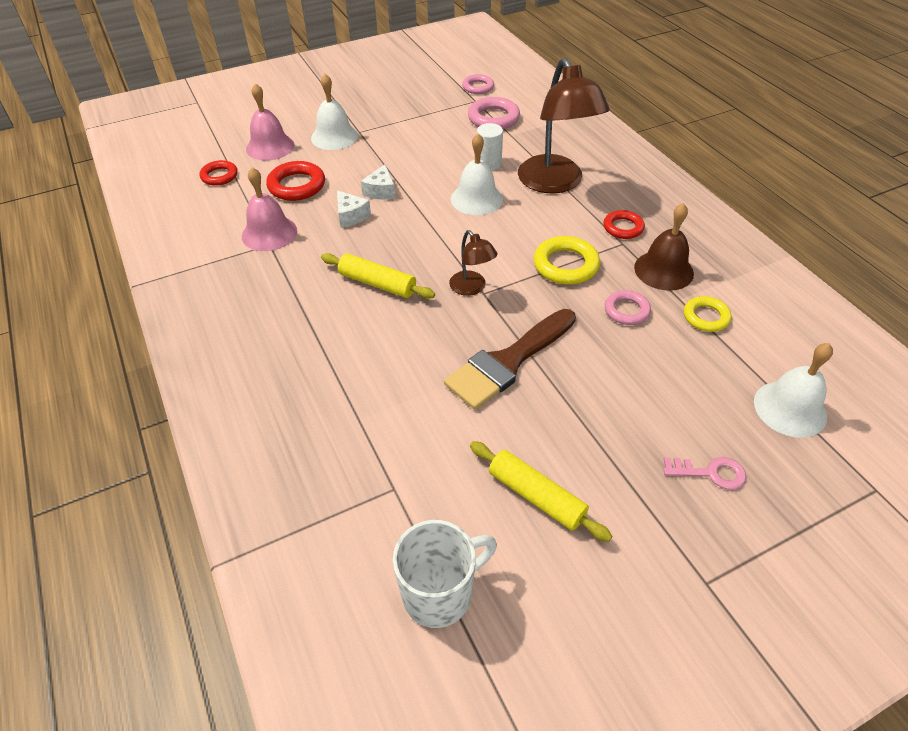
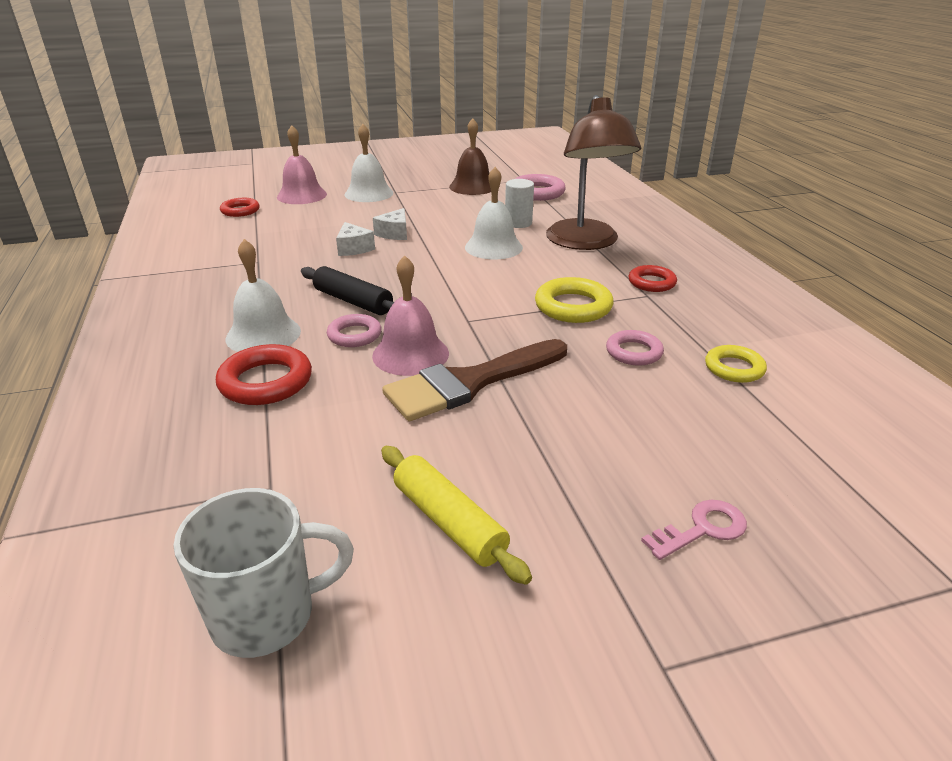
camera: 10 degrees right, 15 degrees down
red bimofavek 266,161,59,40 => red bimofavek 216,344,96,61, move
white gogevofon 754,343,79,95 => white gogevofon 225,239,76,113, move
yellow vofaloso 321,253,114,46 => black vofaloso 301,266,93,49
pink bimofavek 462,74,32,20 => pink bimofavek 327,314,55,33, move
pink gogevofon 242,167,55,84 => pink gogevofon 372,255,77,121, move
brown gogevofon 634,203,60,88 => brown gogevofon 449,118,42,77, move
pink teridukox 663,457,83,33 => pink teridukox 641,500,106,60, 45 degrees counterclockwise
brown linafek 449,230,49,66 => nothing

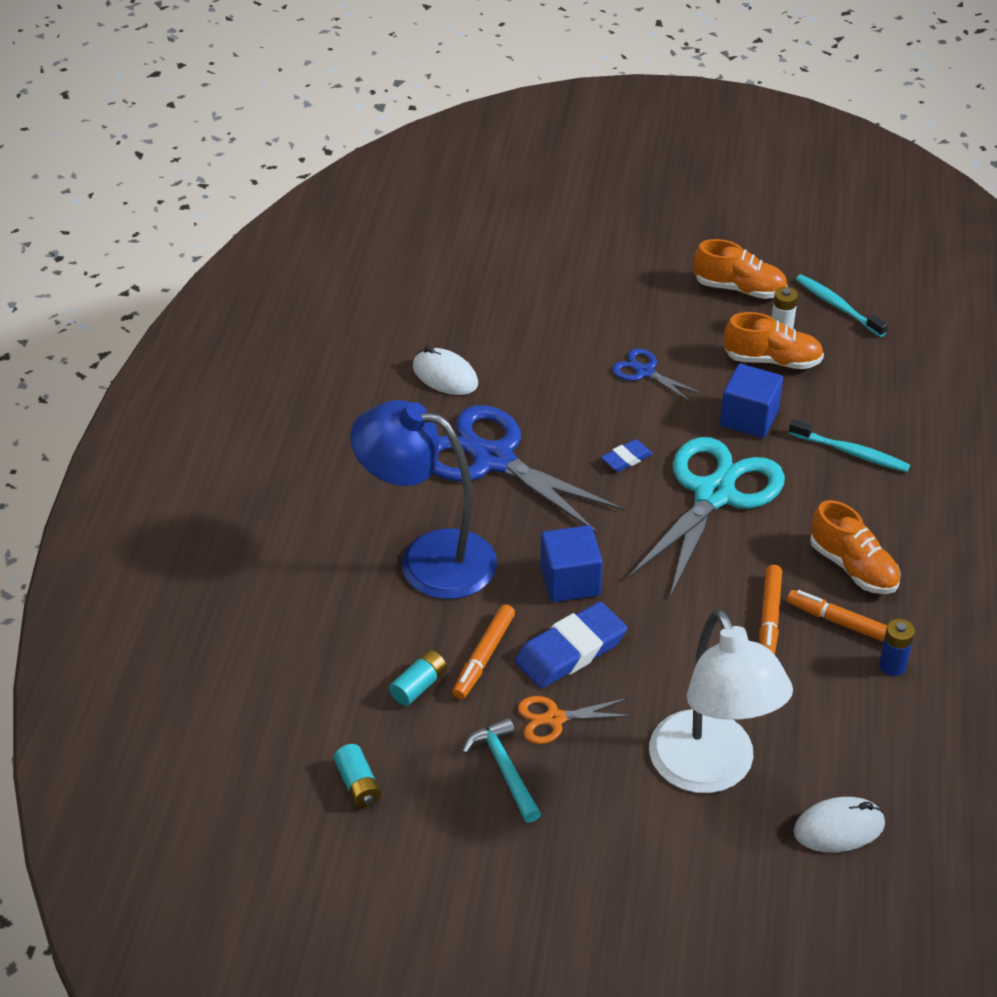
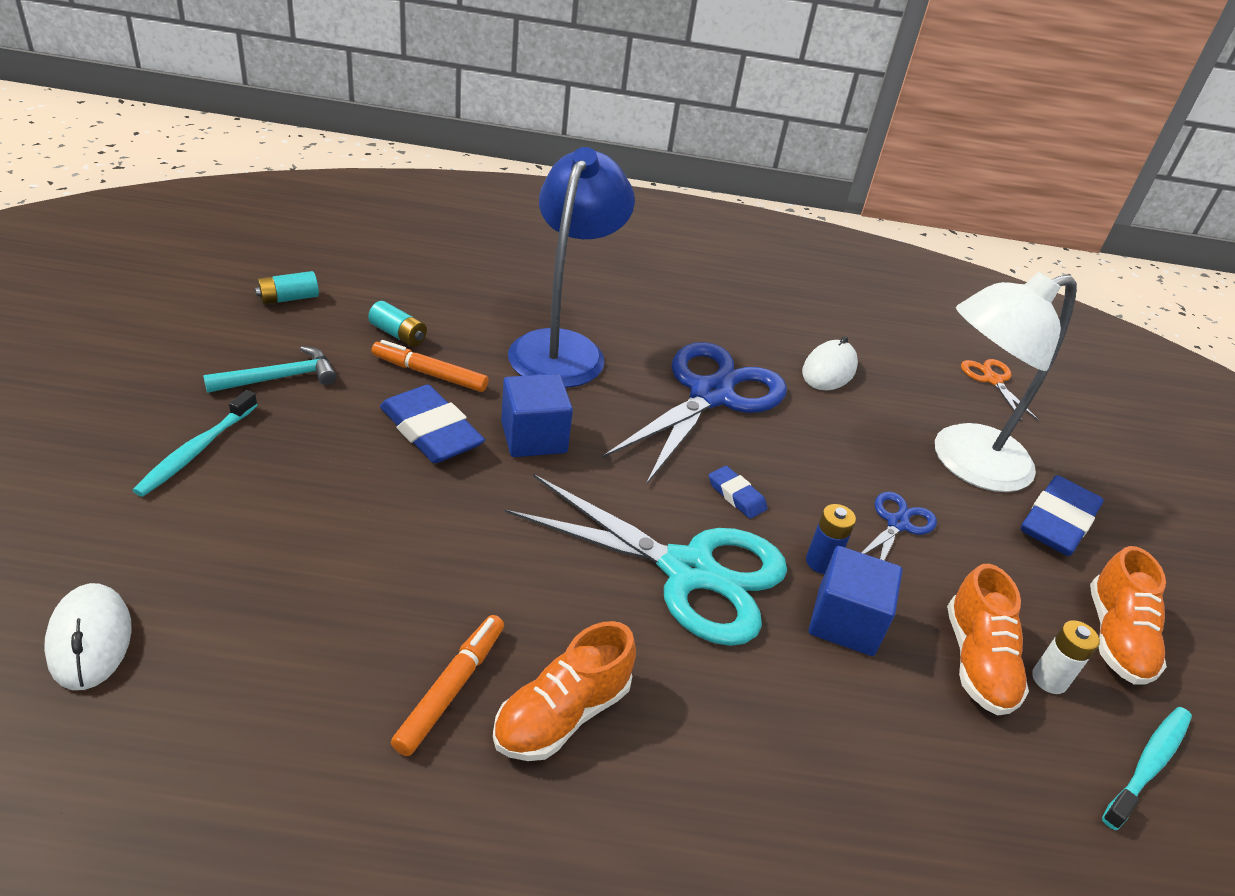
camera: 80 degrees right, 5 degrees down
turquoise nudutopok 789,419,121,53 => turquoise nudutopok 132,390,126,107, move
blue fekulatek 879,619,36,57 => blue fekulatek 806,504,50,70, move
white linafek 649,609,144,184 => white linafek 935,272,142,220, move
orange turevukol 518,696,114,48 => orange turevukol 961,359,79,63, move
nothing => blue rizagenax 1021,475,83,81
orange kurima 760,565,22,90 => nothing

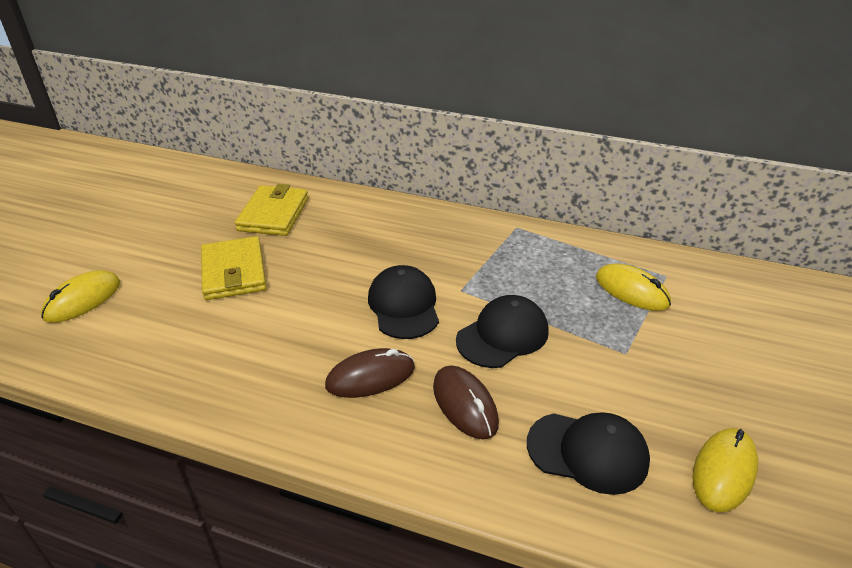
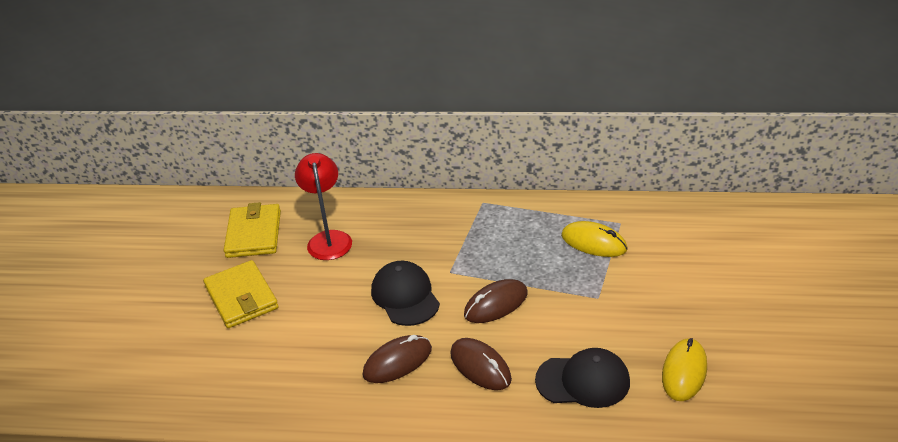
camera: 10 degrees left, 0 degrees up
nothing => red linafek 295,153,57,107
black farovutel 456,295,93,73 => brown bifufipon 464,279,64,44
yellow bifufipon 41,270,79,53 => nothing

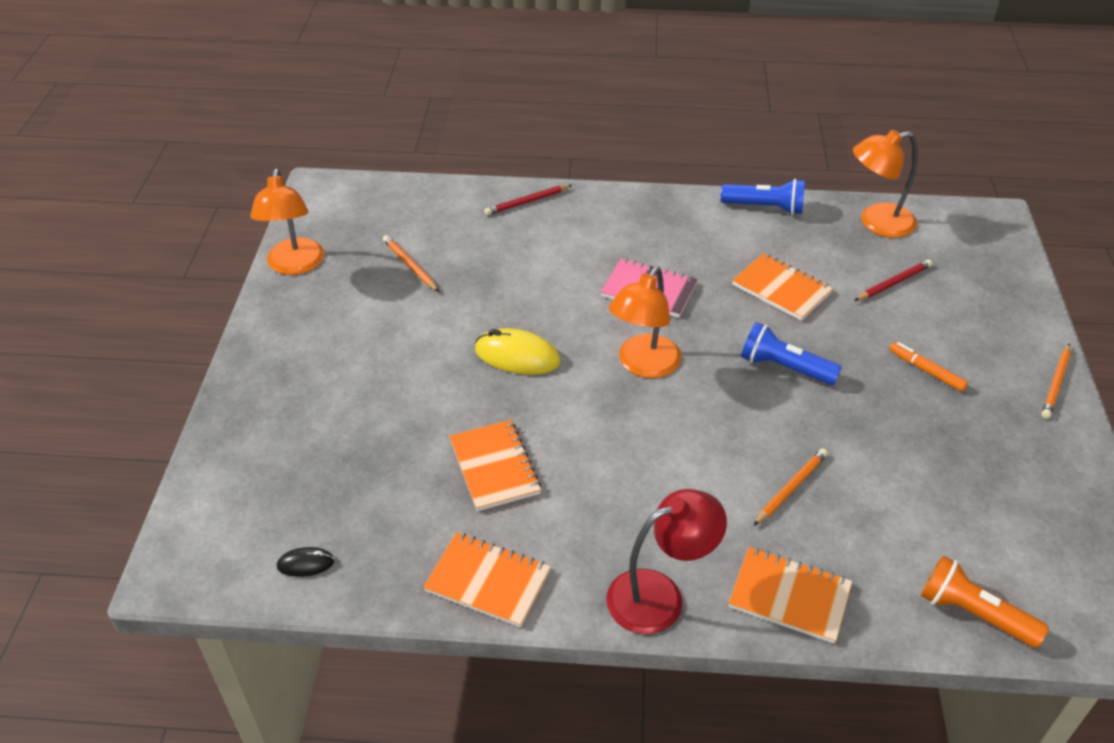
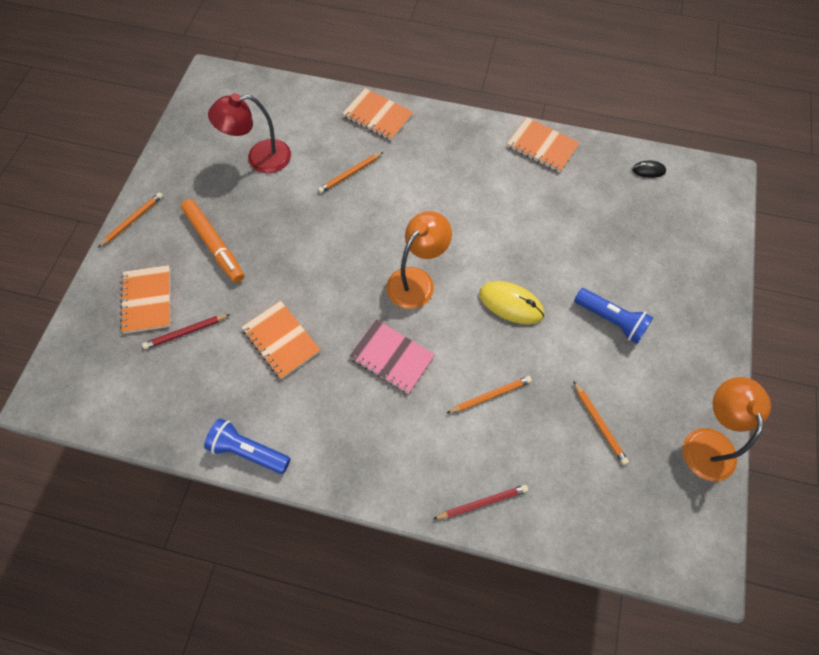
camera: 170 degrees left, 20 degrees up
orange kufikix 449,420,92,91 => orange kufikix 120,265,51,69, move
orange kurima 889,342,79,50 => orange kurima 181,199,63,84, x1.75
red linafek 606,489,121,145 => red linafek 208,93,83,80, move
nothing => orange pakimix 447,376,85,37
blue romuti 741,322,101,63 => blue romuti 574,288,79,55, move
orange linafek 853,130,65,108 => nothing
orange romuti 921,555,128,93 => nothing

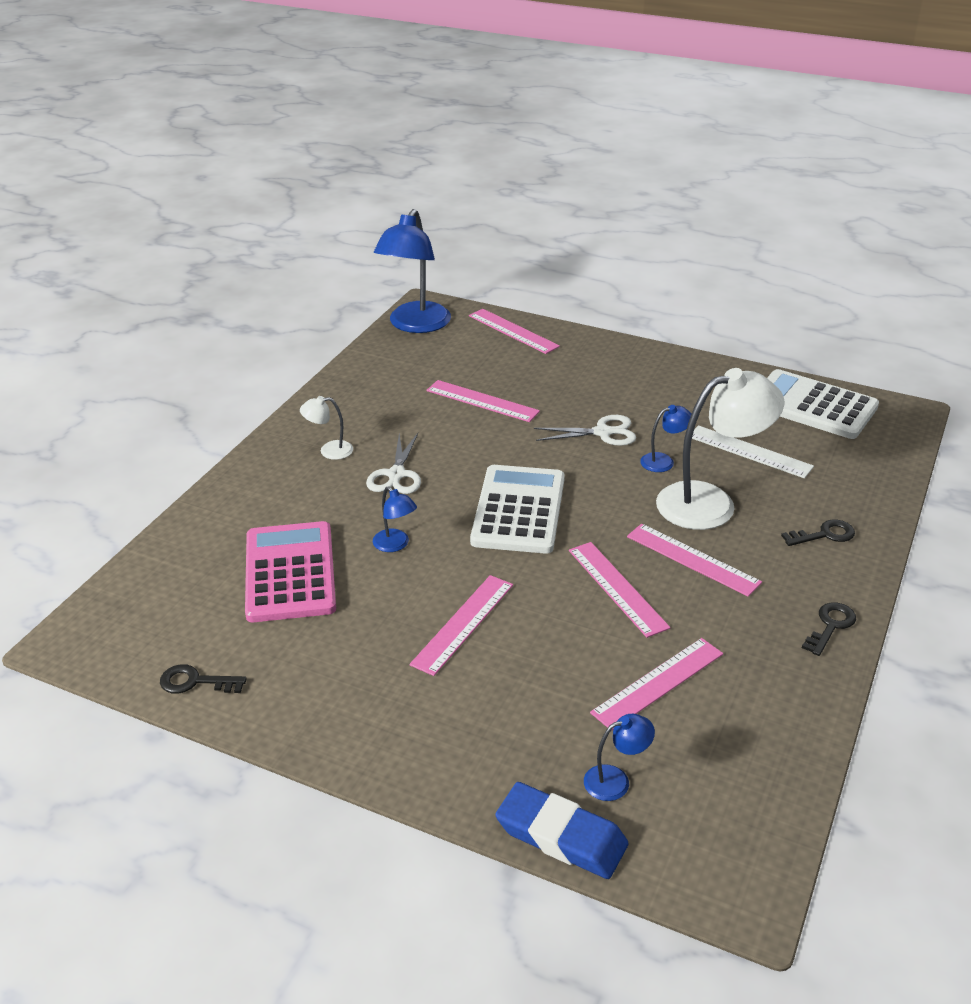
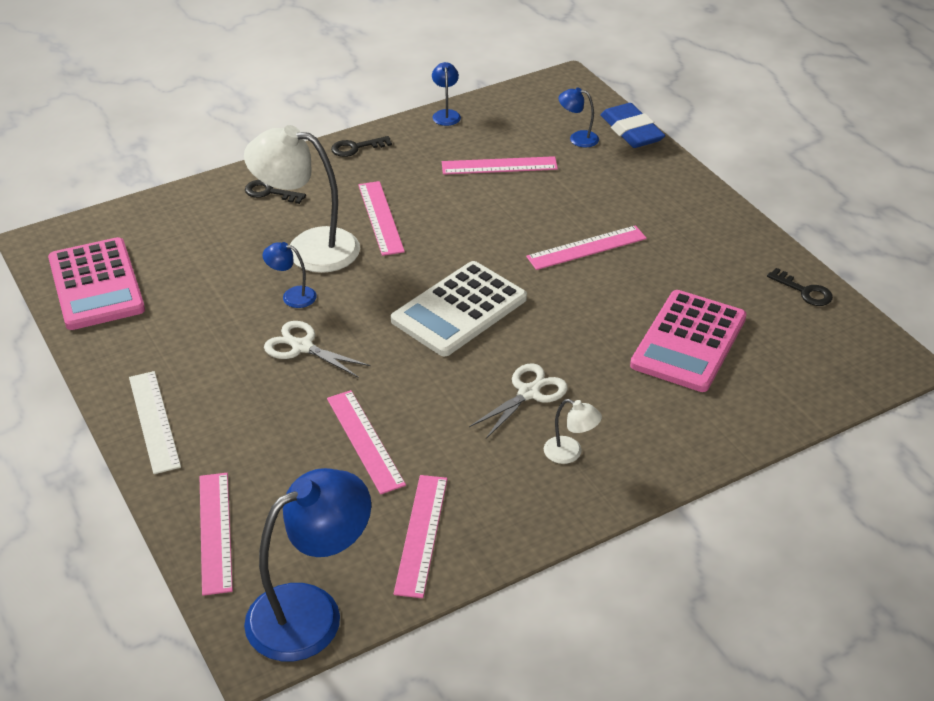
camera: 145 degrees left, 5 degrees up
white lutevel 767,369,112,70 => pink lutevel 48,237,97,93
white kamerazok 692,425,122,53 => white kamerazok 129,371,52,103, move
pink kamerazok 569,542,101,96 => pink kamerazok 393,475,54,123, move
blue linafek 373,486,44,66 => blue linafek 432,62,29,64, move

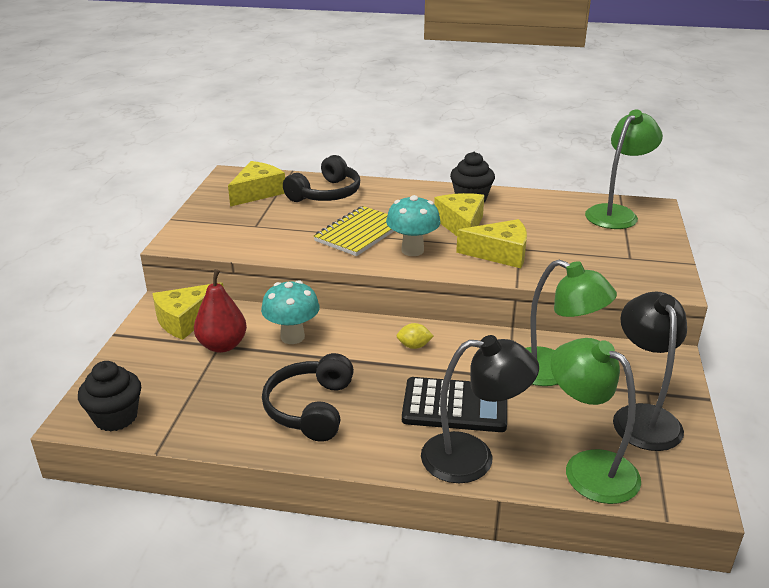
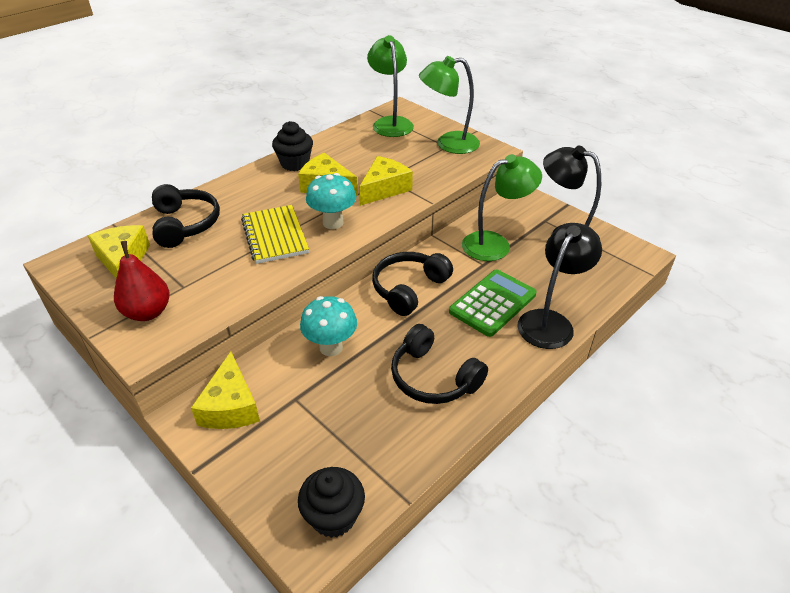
camera: 55 degrees left, 10 degrees up
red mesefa 194,269,53,84 => red mesefa 114,241,56,80, move
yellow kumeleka 397,323,37,26 => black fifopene 372,252,81,64
green linafek 551,338,90,166 => green linafek 419,56,61,98, move
black lutevel 402,377,105,55 => green lutevel 449,269,88,68

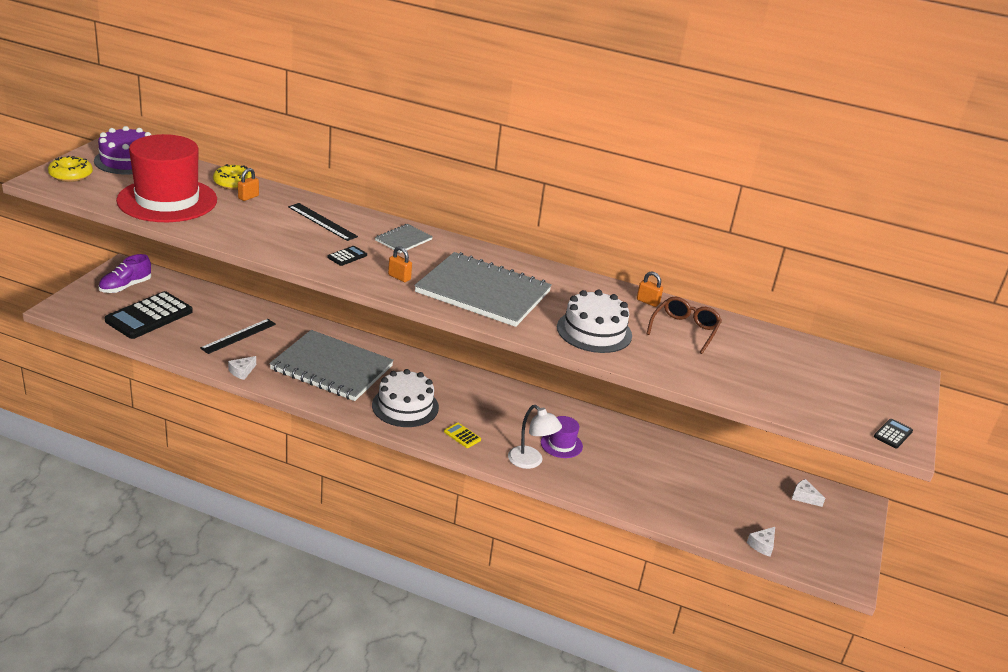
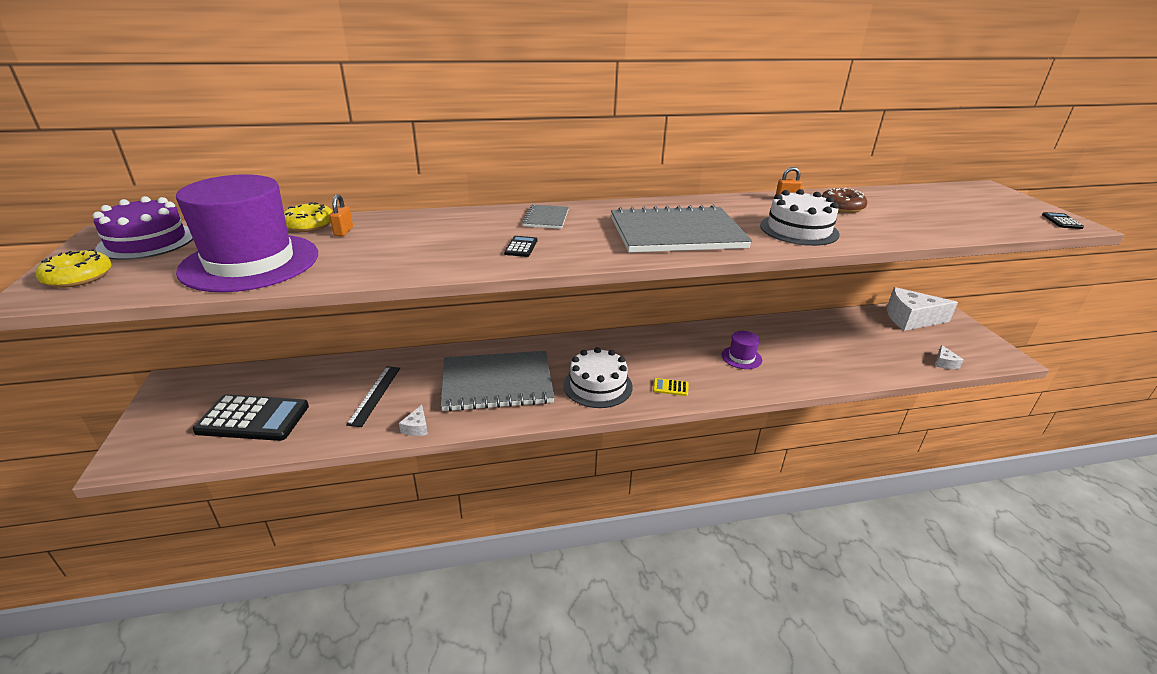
camera: 30 degrees left, 0 degrees up
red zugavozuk 116,134,101,88 => purple zugavozuk 176,174,142,118
black lutevel 104,291,89,48 => black lutevel 193,394,116,47, 90 degrees counterclockwise
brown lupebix 646,297,76,57 => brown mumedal 821,188,46,25
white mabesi 792,479,33,28 => white mabesi 887,287,71,44, x2.36
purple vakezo 98,254,53,39 => nothing
black kamerazok 288,203,70,38 => nothing
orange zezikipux 388,246,24,36 => nothing
white linafek 508,405,54,64 => nothing

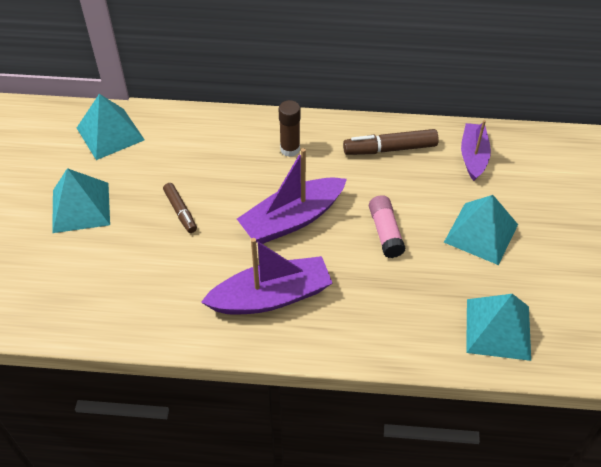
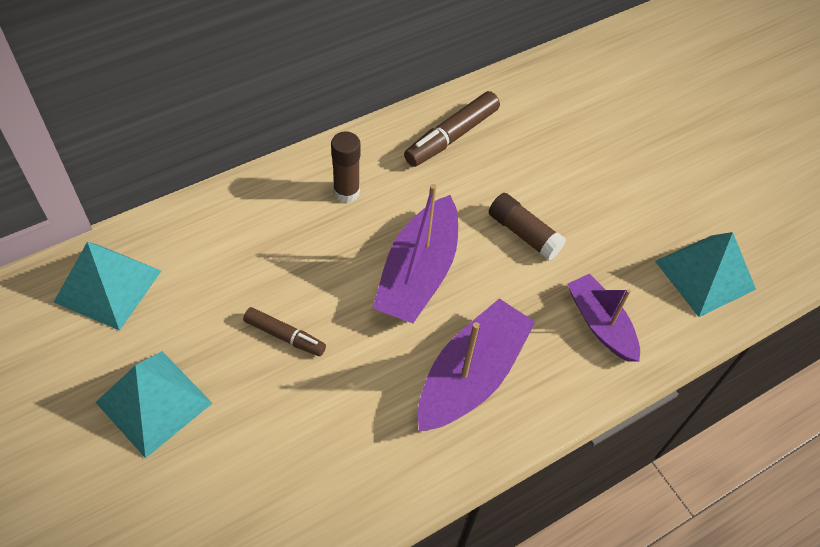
camera: 40 degrees left, 5 degrees up
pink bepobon 369,195,36,63 => brown bepobon 489,193,77,68
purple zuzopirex 461,120,30,61 => purple zuzopirex 567,274,73,87, move
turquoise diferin 444,195,74,70 => nothing

